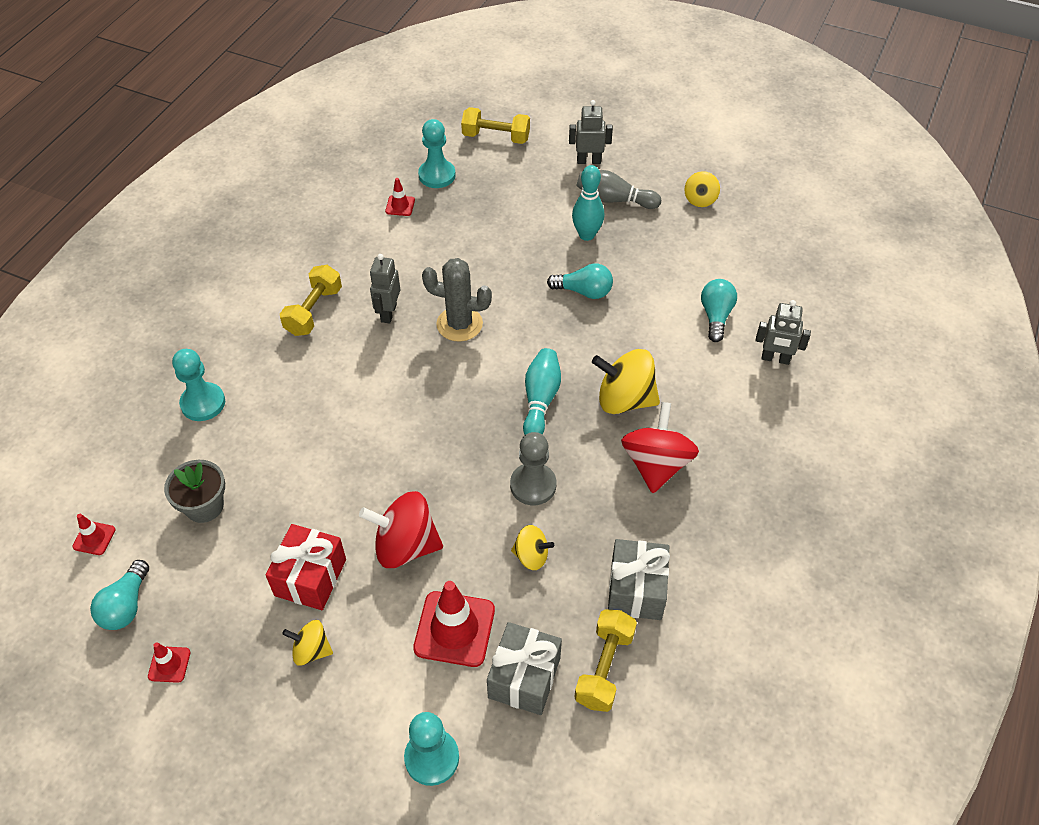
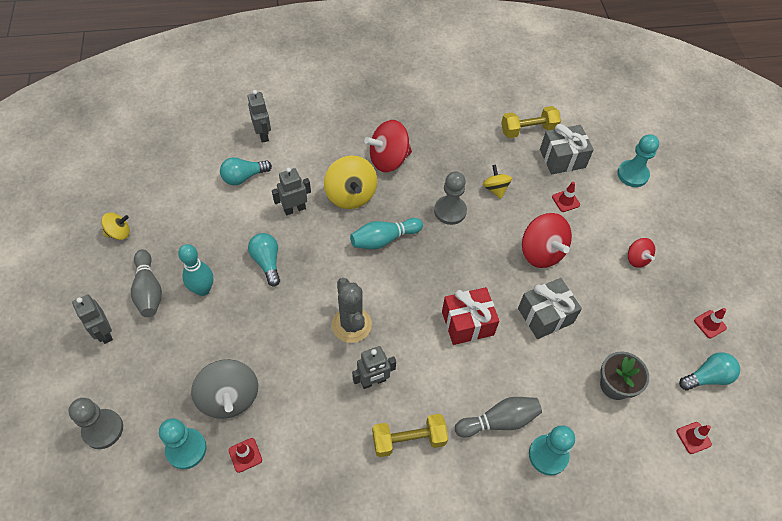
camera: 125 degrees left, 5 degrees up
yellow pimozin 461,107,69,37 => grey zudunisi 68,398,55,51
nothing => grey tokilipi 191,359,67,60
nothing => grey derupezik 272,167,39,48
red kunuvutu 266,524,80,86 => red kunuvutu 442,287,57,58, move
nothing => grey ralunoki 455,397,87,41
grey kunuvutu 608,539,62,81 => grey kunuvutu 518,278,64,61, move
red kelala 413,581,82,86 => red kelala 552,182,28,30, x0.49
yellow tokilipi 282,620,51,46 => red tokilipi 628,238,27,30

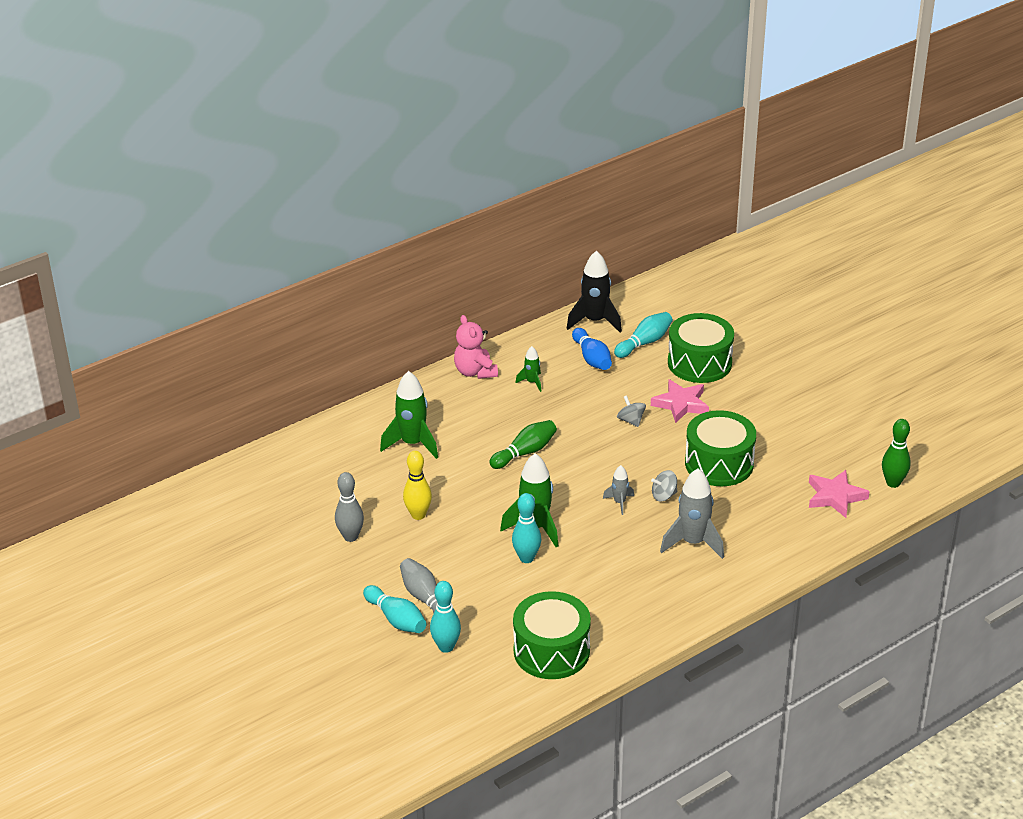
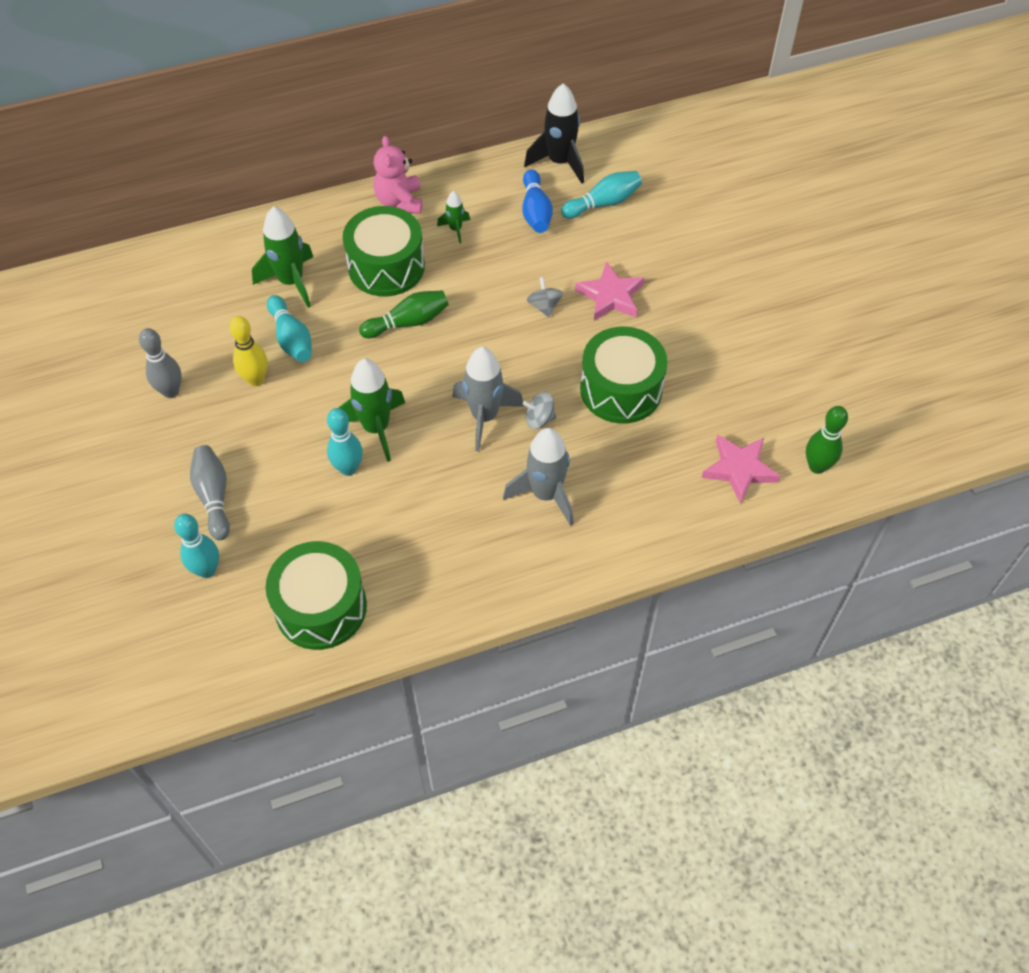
camera: 15 degrees right, 20 degrees up
turquoise ralunoki 363,585,64,48 => turquoise ralunoki 267,295,45,67, move
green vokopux 668,313,66,70 => green vokopux 343,206,82,91, move
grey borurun 603,465,31,50 => grey borurun 452,347,72,105, x1.93

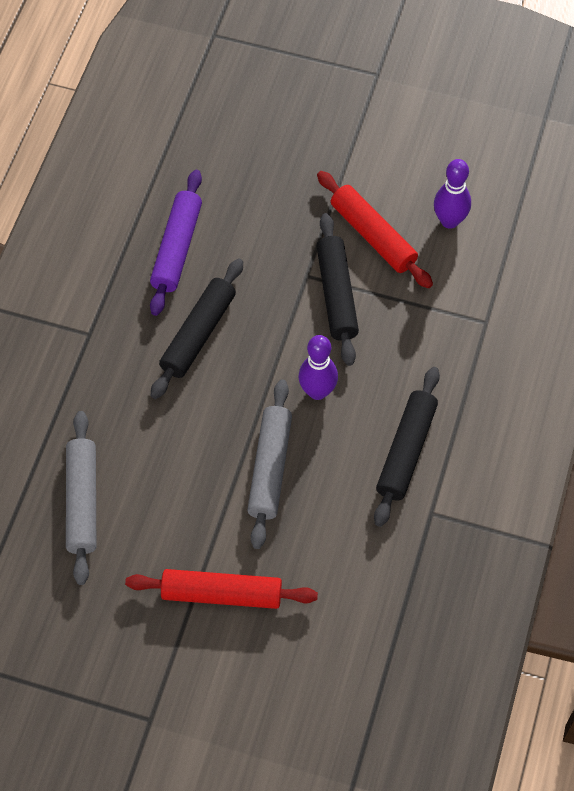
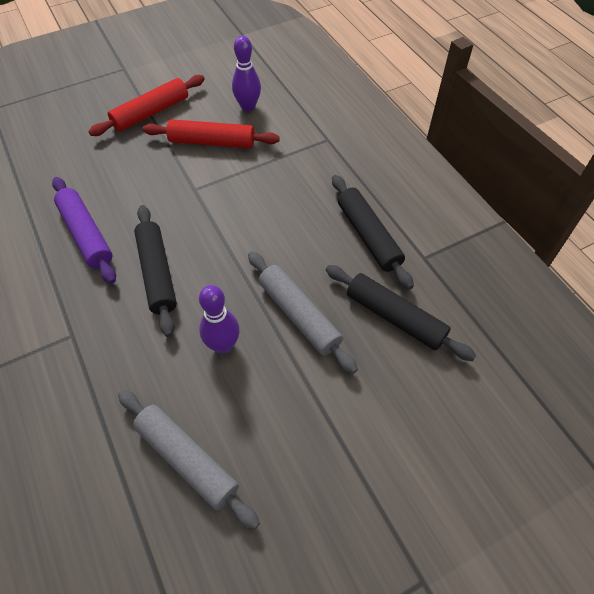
camera: 45 degrees left, 5 degrees down
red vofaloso 125,569,193,40 => red vofaloso 88,75,117,61, move
purple ralunoki 298,335,40,65 => purple ralunoki 199,285,41,69, move
black vofaloso 316,213,43,153 => black vofaloso 326,265,150,96, move

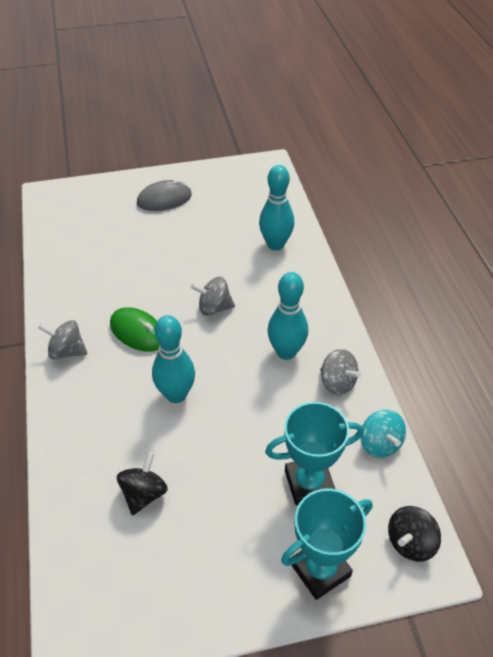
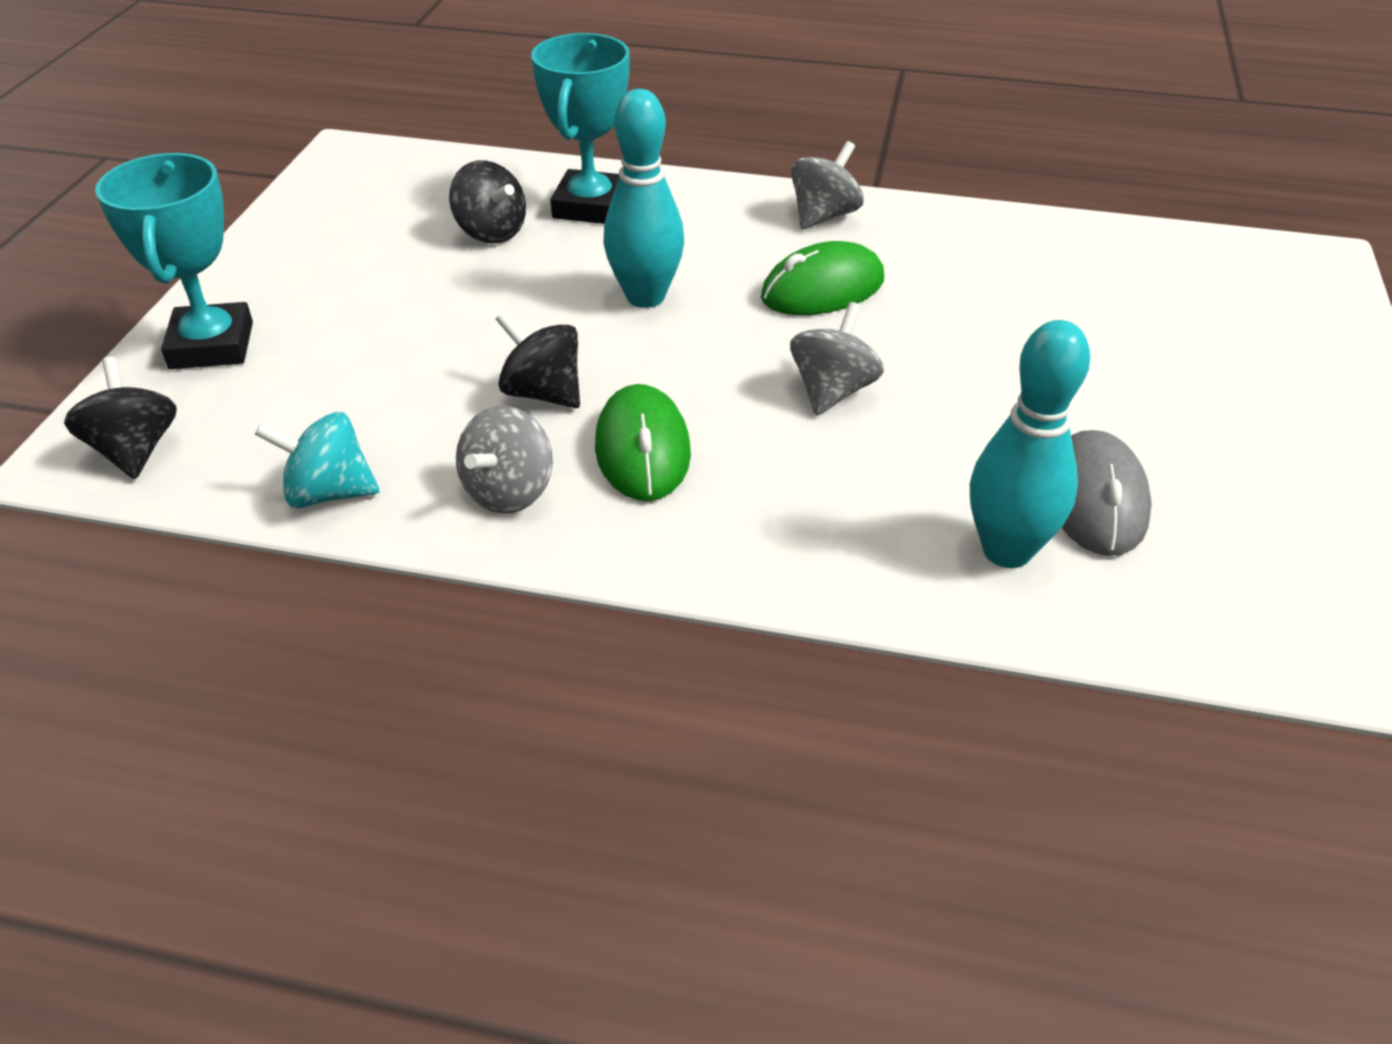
camera: 115 degrees right, 5 degrees down
grey tokilipi 320,349,41,46 => grey tokilipi 456,406,97,108, 45 degrees counterclockwise
nothing => black tokilipi 495,311,85,97
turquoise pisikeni 265,402,99,103 => turquoise pisikeni 531,33,99,191, move
turquoise ralunoki 267,272,41,88 => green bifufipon 595,384,96,117
grey bifufipon 137,180,55,31 => grey bifufipon 1062,430,90,126, move

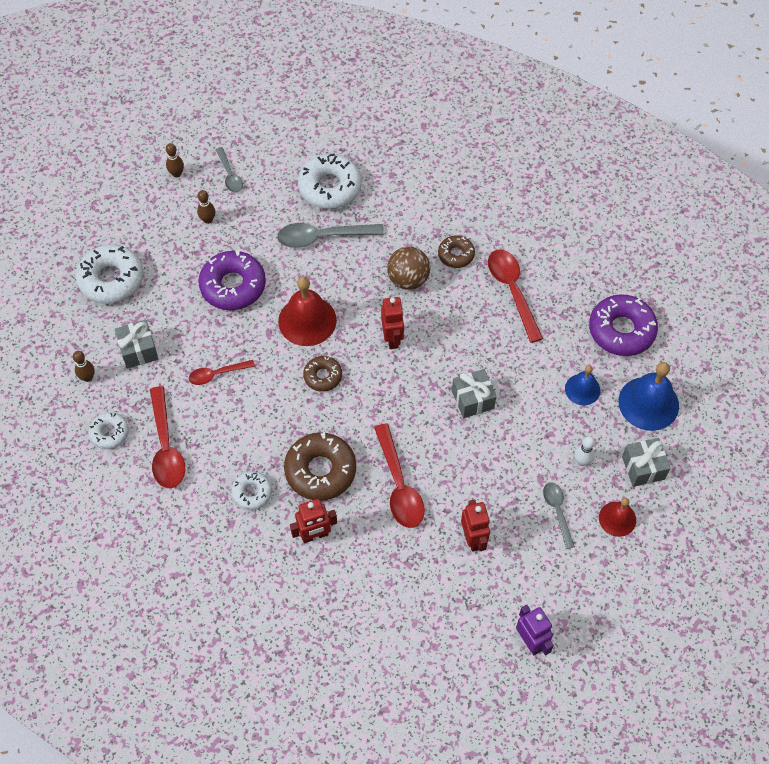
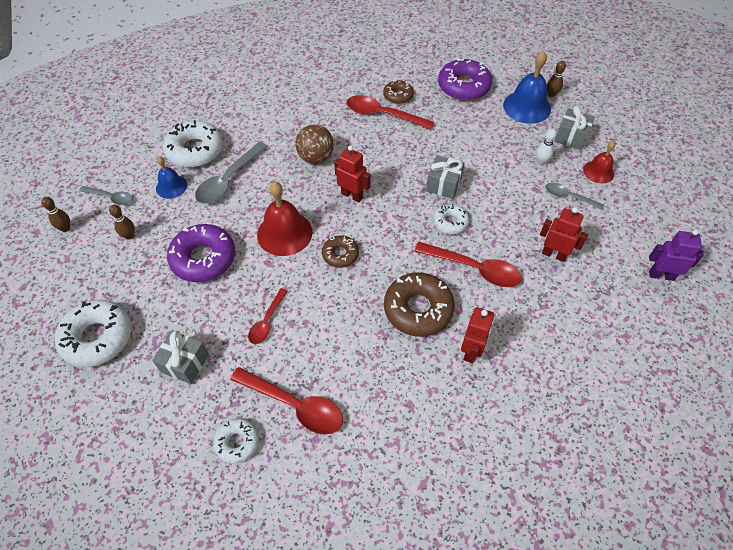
camera: 50 degrees left, 5 degrees down
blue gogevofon 565,365,36,40 => blue gogevofon 156,156,31,43, move
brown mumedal 438,235,37,33 => brown mumedal 383,80,31,24, move
white mumedal 231,471,41,39 => white mumedal 433,204,36,30, move
brown ralunoki 73,351,22,31 => brown ralunoki 547,61,19,36, move

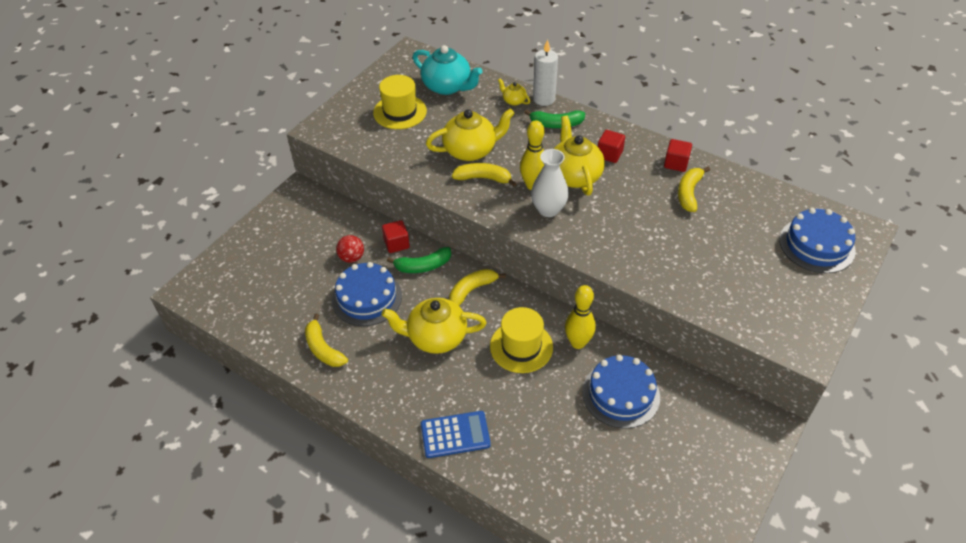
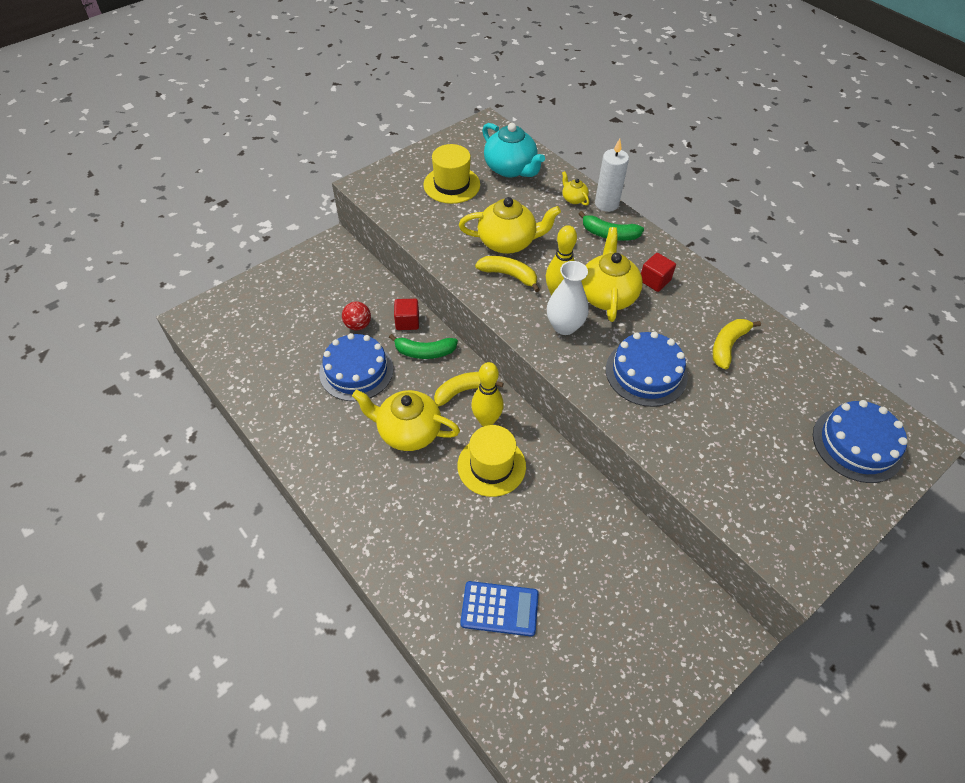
camera: 15 degrees right, 5 degrees up
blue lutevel 421,411,70,47 => blue lutevel 460,581,79,55, move
yellow ralunoki 565,285,31,64 => yellow ralunoki 471,362,33,64, move
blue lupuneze 582,355,78,73 => blue lupuneze 606,331,82,76, move
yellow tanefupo 305,313,43,54 => nothing
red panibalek 664,139,28,33 => nothing

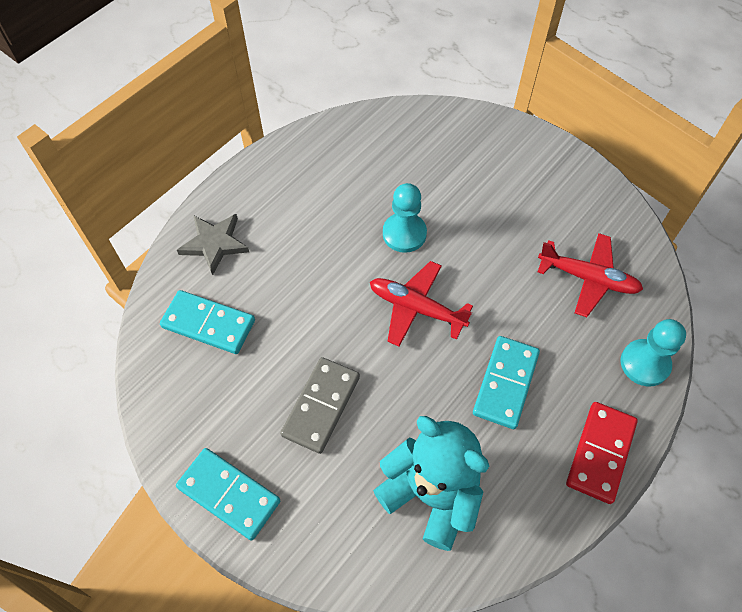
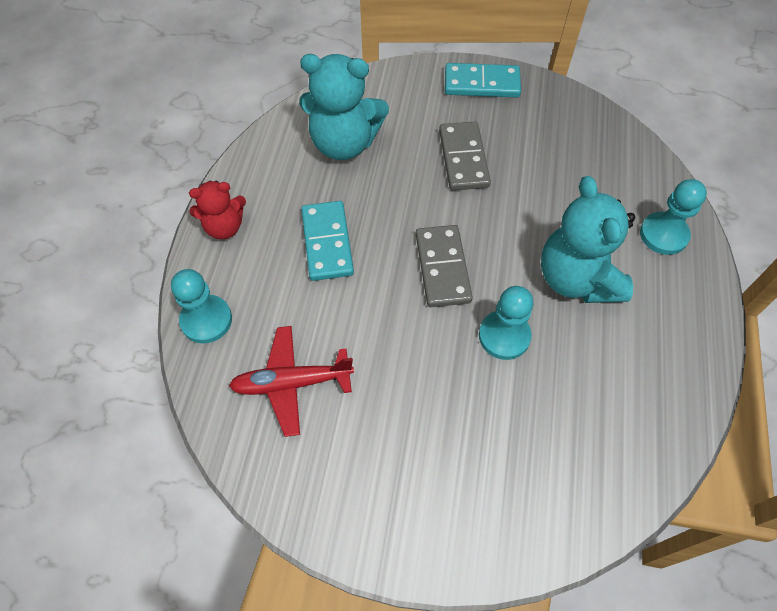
camera: 150 degrees right, 0 degrees up
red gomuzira 566,402,72,102 => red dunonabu 189,181,57,59
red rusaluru 370,261,103,86 => grey gomuzira 416,225,57,82
nothing => turquoise dunonabu 541,176,94,127
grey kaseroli 177,214,72,61 => turquoise zudunisi 640,179,67,76
turquoise gomuzira 160,290,95,64 => nothing

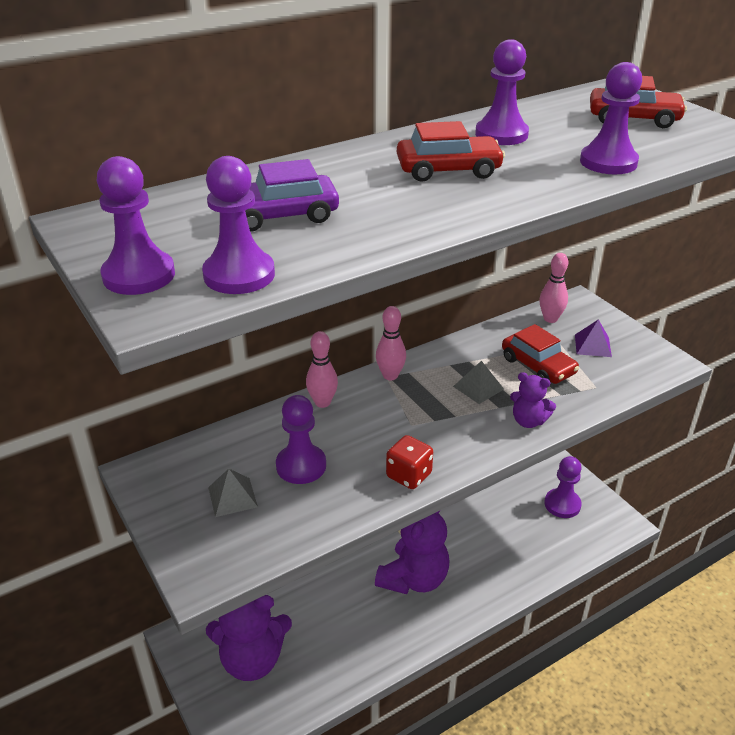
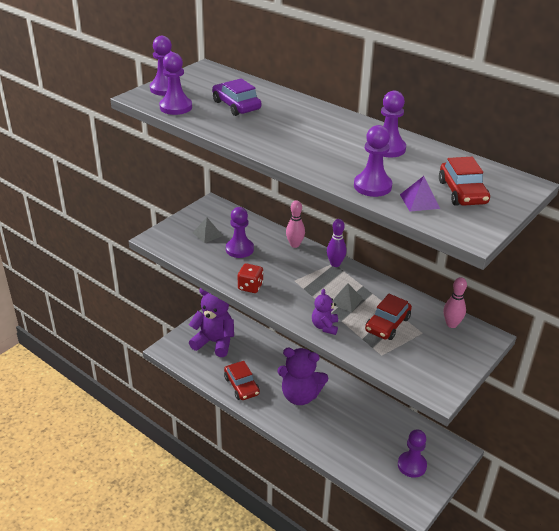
camera: 70 degrees right, 0 degrees up
purple dunonabu 206,595,86,86 => purple dunonabu 189,288,45,69, 135 degrees clockwise
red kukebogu 397,121,108,61 => red kukebogu 224,361,36,39, move
pink ralunoki 376,306,30,74 => purple ralunoki 327,219,20,48
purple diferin 575,319,37,38 => purple diferin 400,176,40,36, move

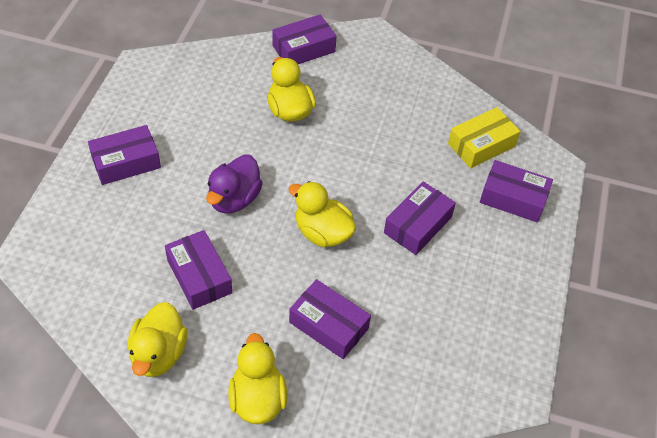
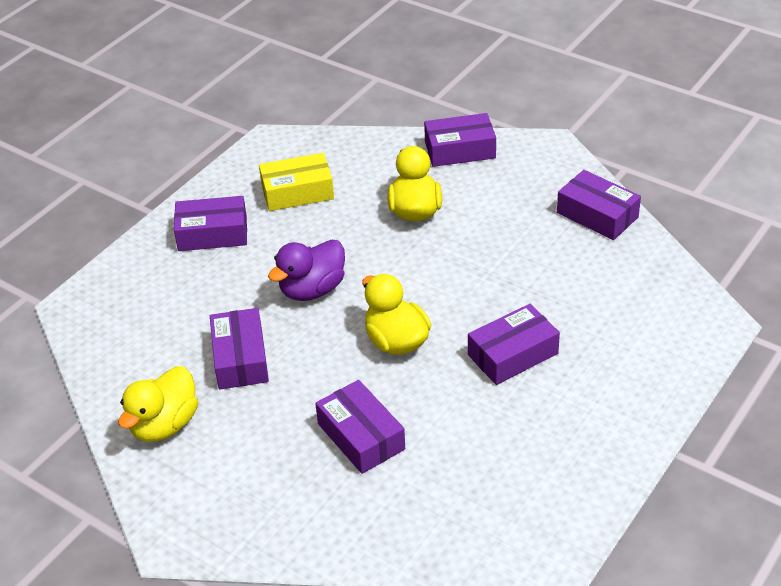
camera: 25 degrees right, 10 degrees down
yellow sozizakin 448,107,73,61 => yellow sozizakin 259,153,75,58, move
purple sozizakin 480,160,73,62 => purple sozizakin 557,170,84,70, move
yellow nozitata 228,333,59,91 => nothing

